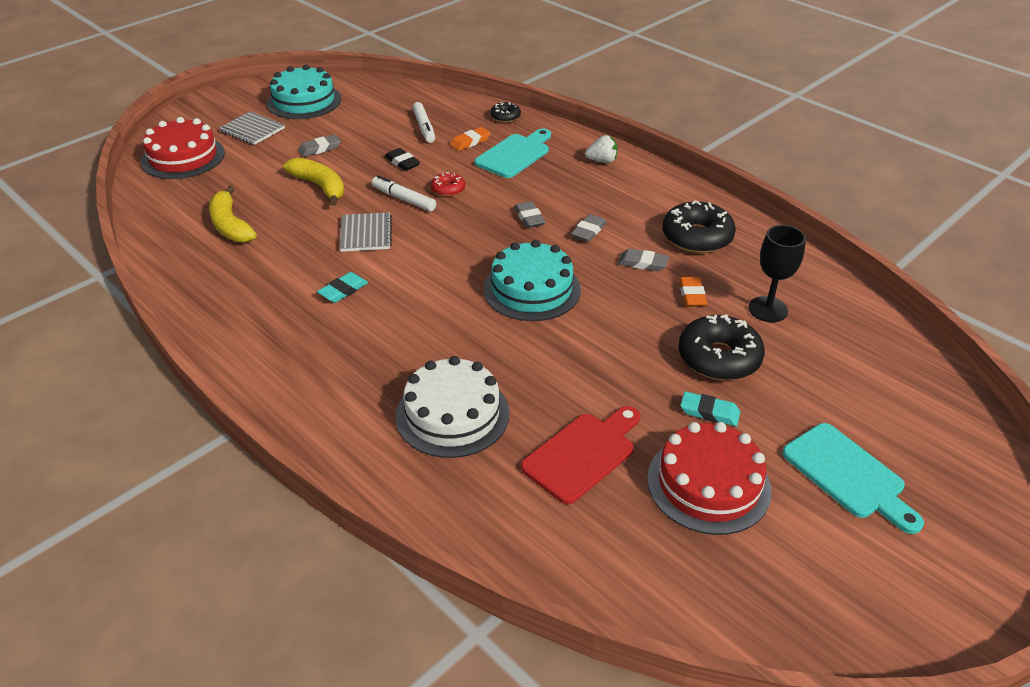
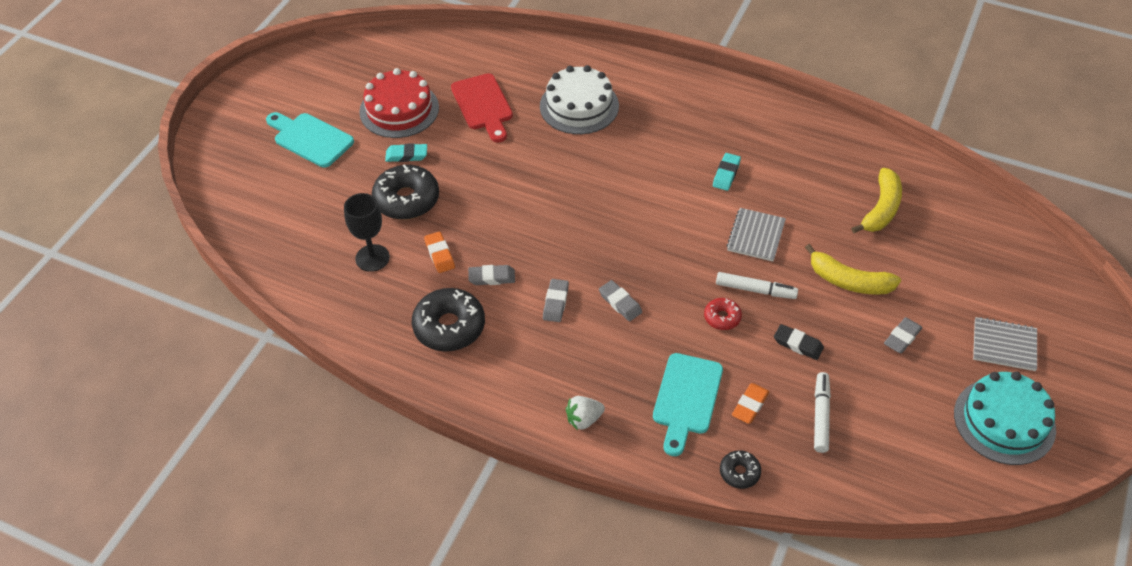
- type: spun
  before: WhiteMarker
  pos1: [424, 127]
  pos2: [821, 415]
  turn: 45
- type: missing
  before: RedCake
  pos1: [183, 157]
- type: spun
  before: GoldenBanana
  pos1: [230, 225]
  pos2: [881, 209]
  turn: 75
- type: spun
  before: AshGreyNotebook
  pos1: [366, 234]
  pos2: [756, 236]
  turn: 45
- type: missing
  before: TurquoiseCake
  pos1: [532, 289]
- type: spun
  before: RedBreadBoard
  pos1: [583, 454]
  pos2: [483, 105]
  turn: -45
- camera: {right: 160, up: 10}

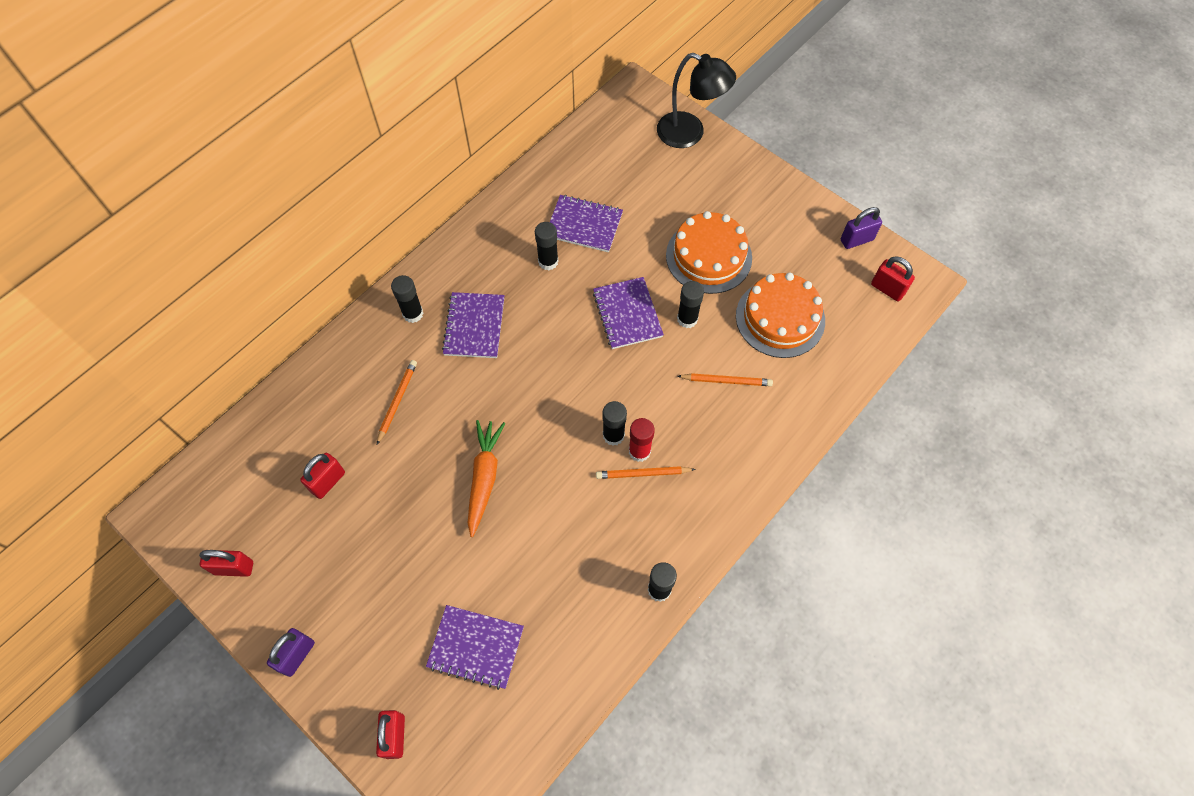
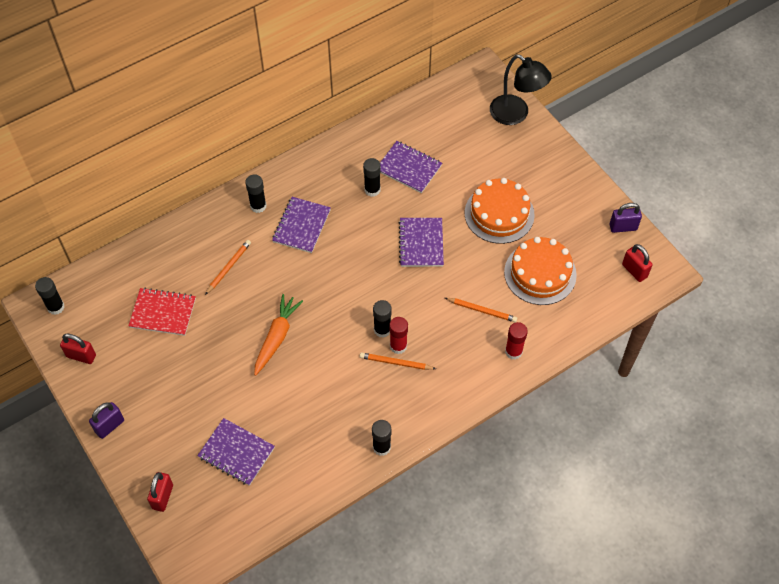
- type: relocated
  before: BlackGlueStick
  pos1: [687, 319]
  pos2: [56, 307]
- type: exchanged
  before: RedLock
  after: RedNotebook
  pos1: [328, 482]
  pos2: [163, 313]
- type: appeared
  after: RedGlueStick
  pos2: [513, 351]
- camera: {right: 15, up: -5}

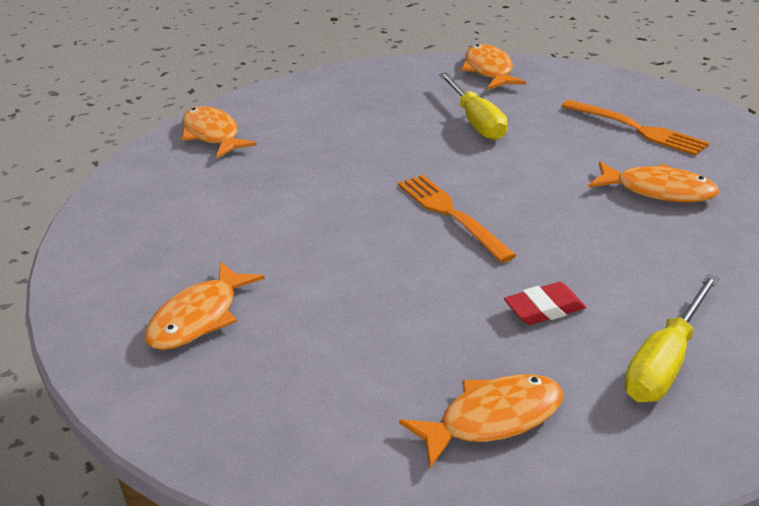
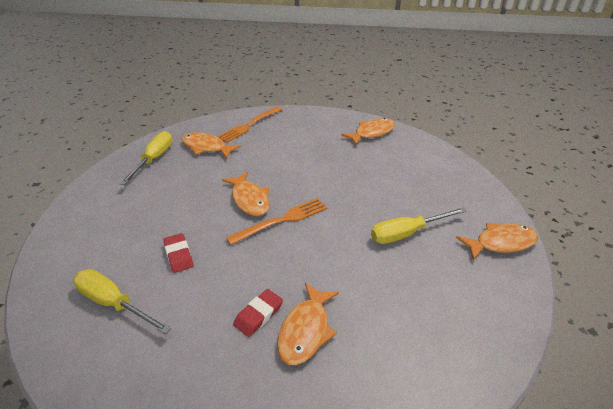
- type: relocated
  before: OrangeColouredFork
  pos1: [638, 129]
  pos2: [249, 125]
- type: relocated
  before: OrangeColouredFishFigure
  pos1: [493, 419]
  pos2: [249, 199]
- type: appeared
  after: GoldenHandScrewdriver
  pos2: [154, 159]
- type: appeared
  after: RedGumEraser
  pos2: [258, 315]
- camera: {right: 85, up: 5}

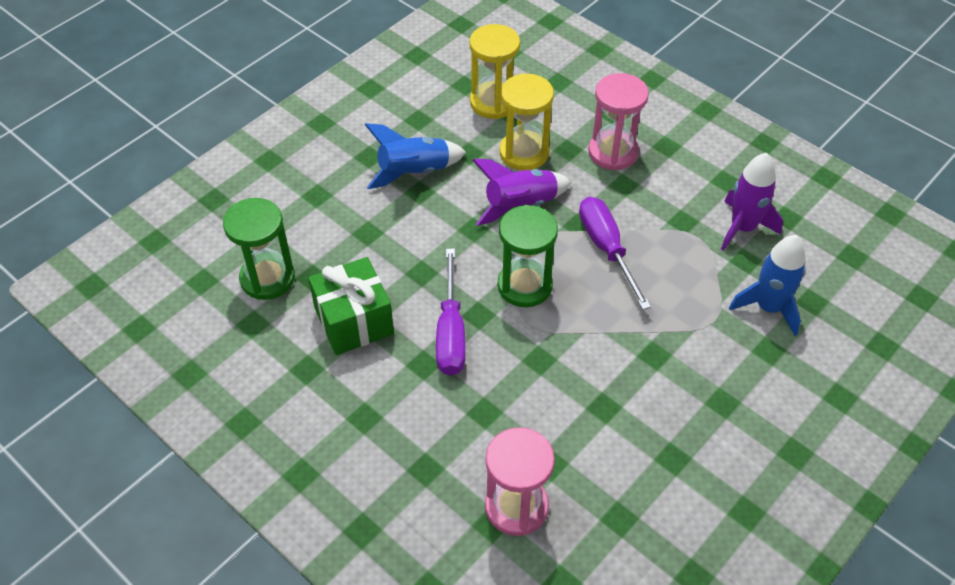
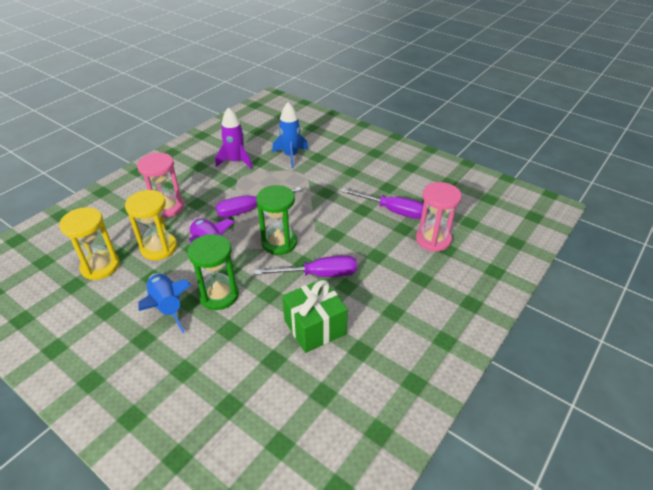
- type: relocated
  before: GreenHourglass
  pos1: [267, 278]
  pos2: [219, 295]
- type: appeared
  after: PurpleHandScrewdriver
  pos2: [392, 211]
- camera: {right: -95, up: -10}

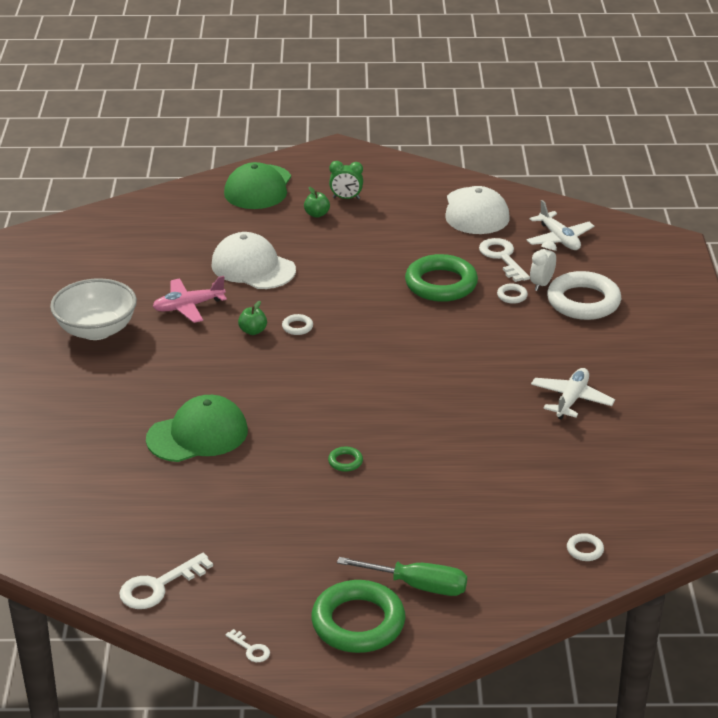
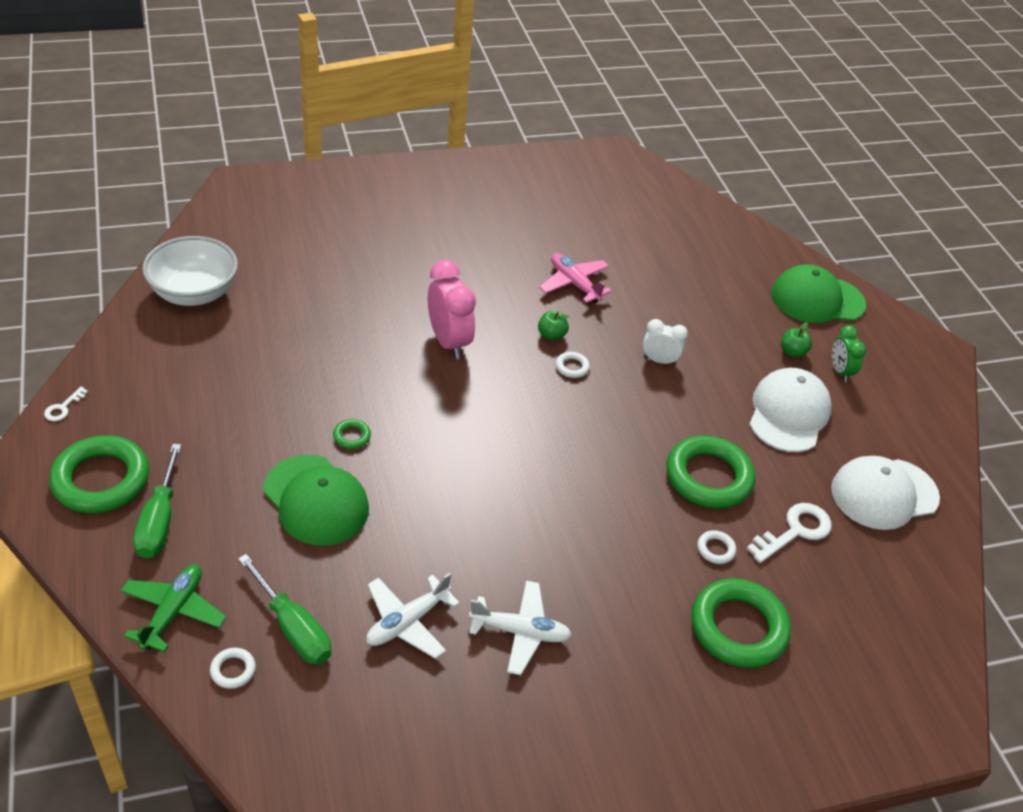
- type: relocated
  before: WhitePlane
  pos1: [559, 239]
  pos2: [407, 622]
- type: relocated
  before: WhiteBaseballCap
  pos1: [253, 267]
  pos2: [788, 413]
- type: relocated
  before: WhiteBedsideClock
  pos1: [541, 284]
  pos2: [659, 360]
- type: colour
  before: WhiteTorus
  after: GreenTorus
  pos1: [583, 301]
  pos2: [738, 627]
- type: relocated
  before: WhiteServingBowl
  pos1: [96, 330]
  pos2: [194, 293]
- type: relocated
  before: GreenBaseballCap
  pos1: [198, 435]
  pos2: [316, 500]
- type: missing
  before: WhiteDoorKey
  pos1: [158, 586]
- type: appeared
  after: RosePinkBedsideClock
  pos2: [449, 342]
- type: appeared
  after: GreenHandScrewdriver
  pos2: [293, 627]
- type: appeared
  after: GreenPlane
  pos2: [173, 611]
- camera: {right: 70, up: 10}

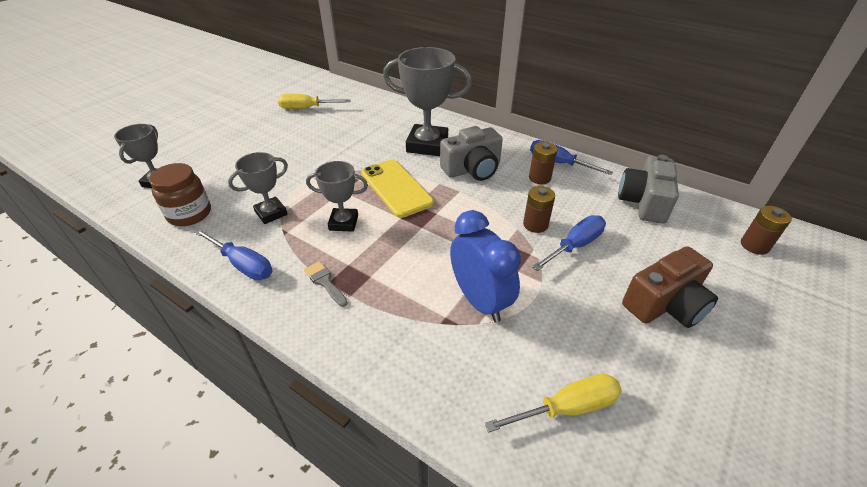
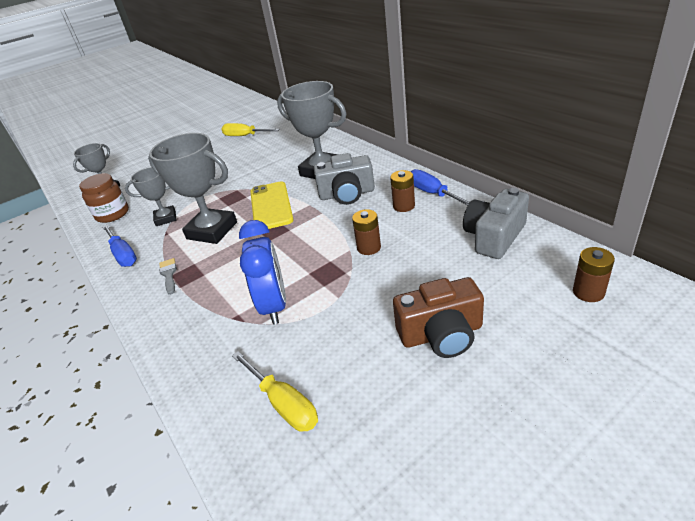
- type: size
  before: AshGreyAwardCup
  pos1: [343, 223]
  pos2: [212, 230]
  scale: 1.74
- type: missing
  before: BlueHandScrewdriver
  pos1: [574, 246]
- type: spun
  before: GoldenHandScrewdriver
  pos1: [566, 408]
  pos2: [283, 403]
  turn: 45
- camera: {right: 25, up: -5}

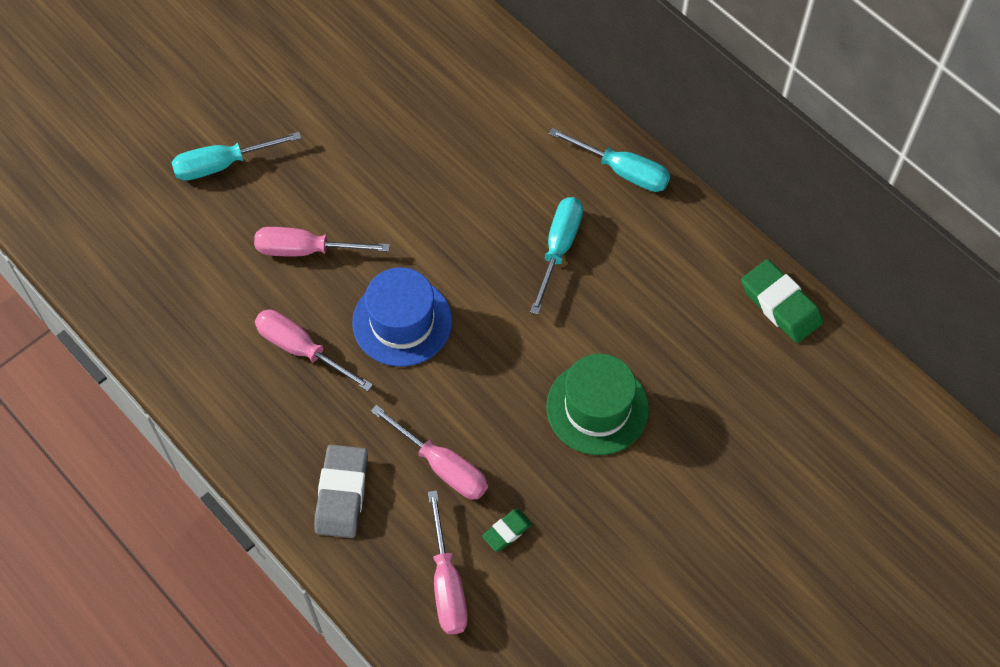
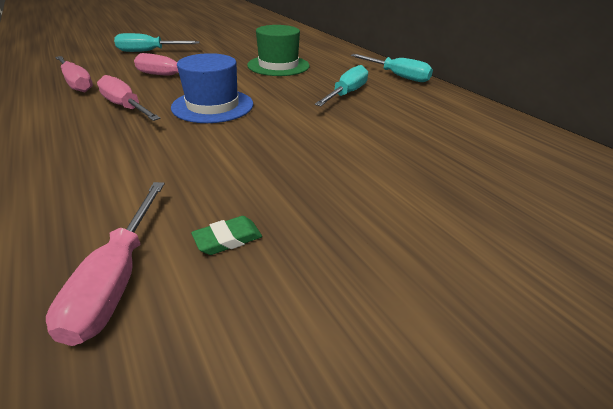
- type: missing
  before: GreenGumEraser
  pos1: [780, 305]
- type: relocated
  before: GreenTopHat
  pos1: [597, 408]
  pos2: [278, 65]
- type: relocated
  before: RosePinkHandScrewdriver
  pos1: [442, 466]
  pos2: [77, 83]
- type: missing
  before: AshGreyGumEraser
  pos1: [342, 494]
- camera: {right: 10, up: -25}

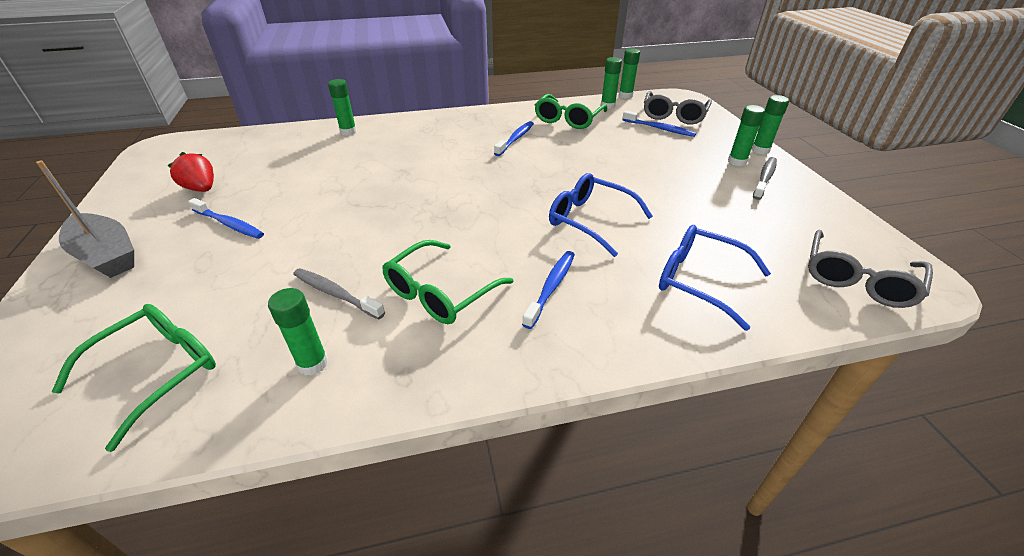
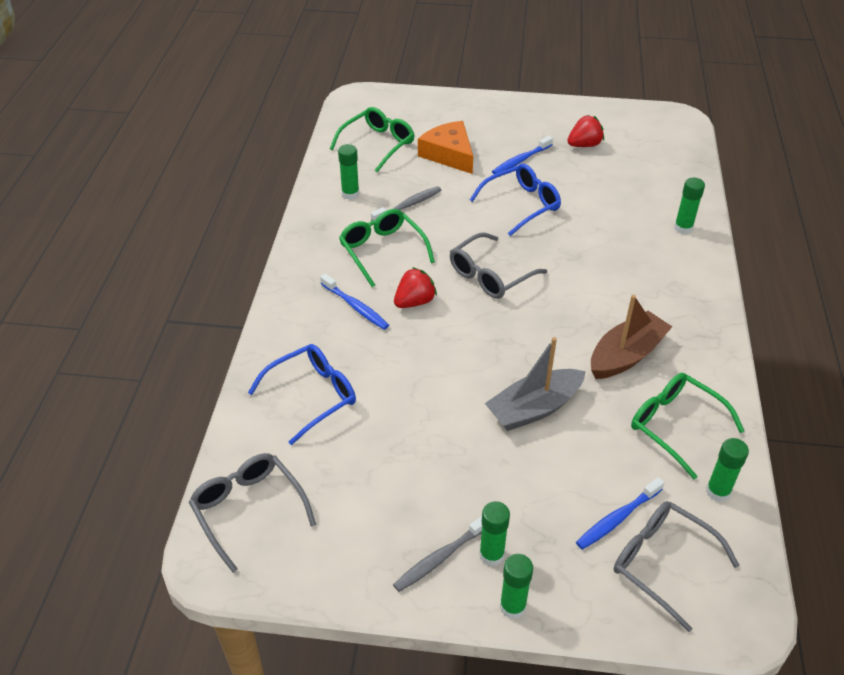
- type: missing
  before: GreenGlueStick
  pos1: [625, 95]
- type: exchanged
  before: BlueDentalBrush
  after: BrownToyBoat
  pos1: [515, 139]
  pos2: [626, 355]
- type: spun
  before: AshGreyDentalBrush
  pos1: [764, 178]
  pos2: [440, 558]
  turn: 90
- type: relocated
  before: AshGreyToyBoat
  pos1: [106, 255]
  pos2: [534, 408]
- type: relocated
  before: BlueGlasses
  pos1: [590, 220]
  pos2: [521, 204]
- type: spun
  before: GreenGlasses
  pos1: [158, 372]
  pos2: [378, 144]
  turn: -105
- type: appeared
  after: OrangeColouredCheeseWedge
  pos2: [449, 154]
- type: appeared
  after: AshGreyGlasses
  pos2: [490, 275]
- type: appeared
  after: RedBerry
  pos2: [414, 302]
- camera: {right: 110, up: 5}

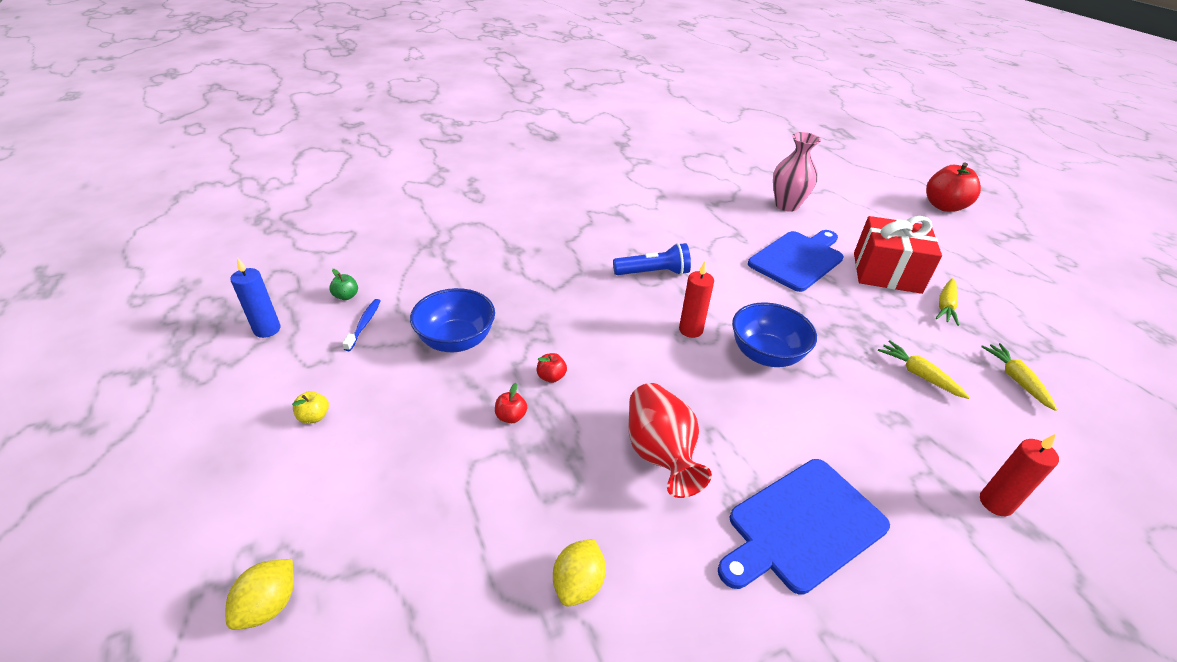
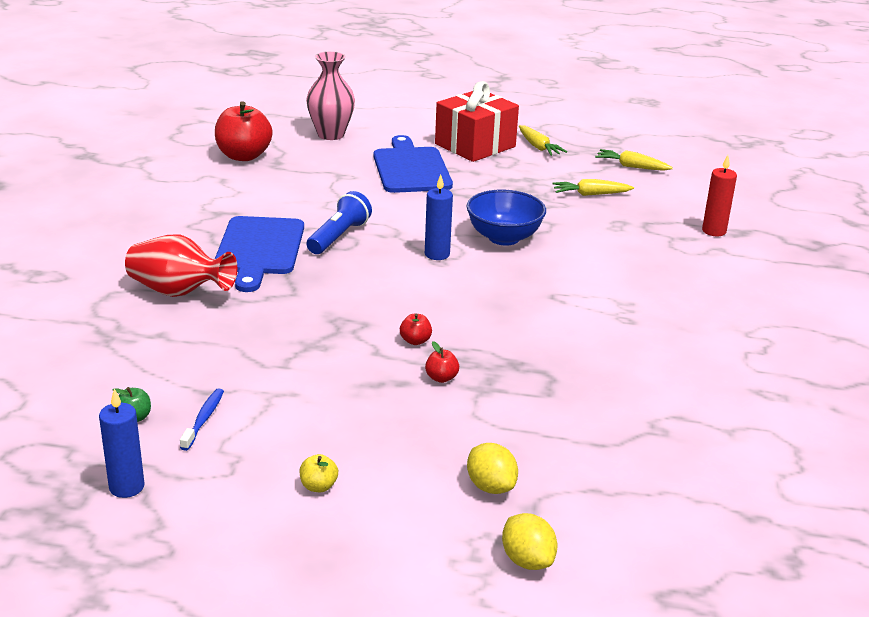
- type: relocated
  before: RedApple
  pos1: [944, 206]
  pos2: [243, 156]
- type: colour
  before: RedPillarCandle
  after: BluePillarCandle
  pos1: [690, 330]
  pos2: [437, 254]
- type: missing
  before: BlueServingBowl
  pos1: [456, 340]
- type: spun
  before: BlueDentalBrush
  pos1: [364, 324]
  pos2: [204, 419]
  turn: 60
- type: relocated
  before: RedTallVase
  pos1: [660, 454]
  pos2: [179, 292]
- type: relocated
  before: BlueBreadBoard
  pos1: [802, 526]
  pos2: [259, 249]
- type: relocated
  before: GoldenLemon
  pos1: [578, 583]
  pos2: [490, 486]
- camera: {right: -55, up: -10}

